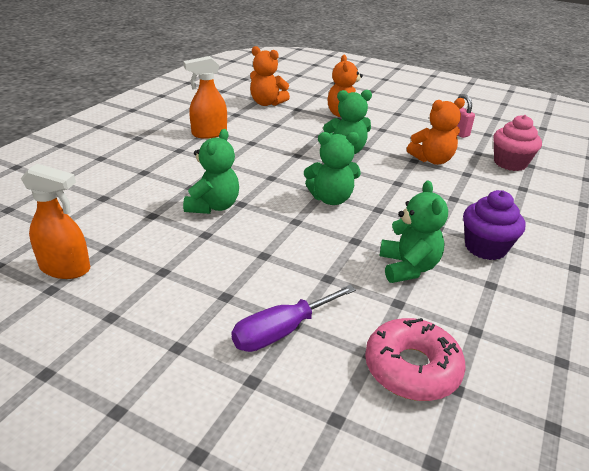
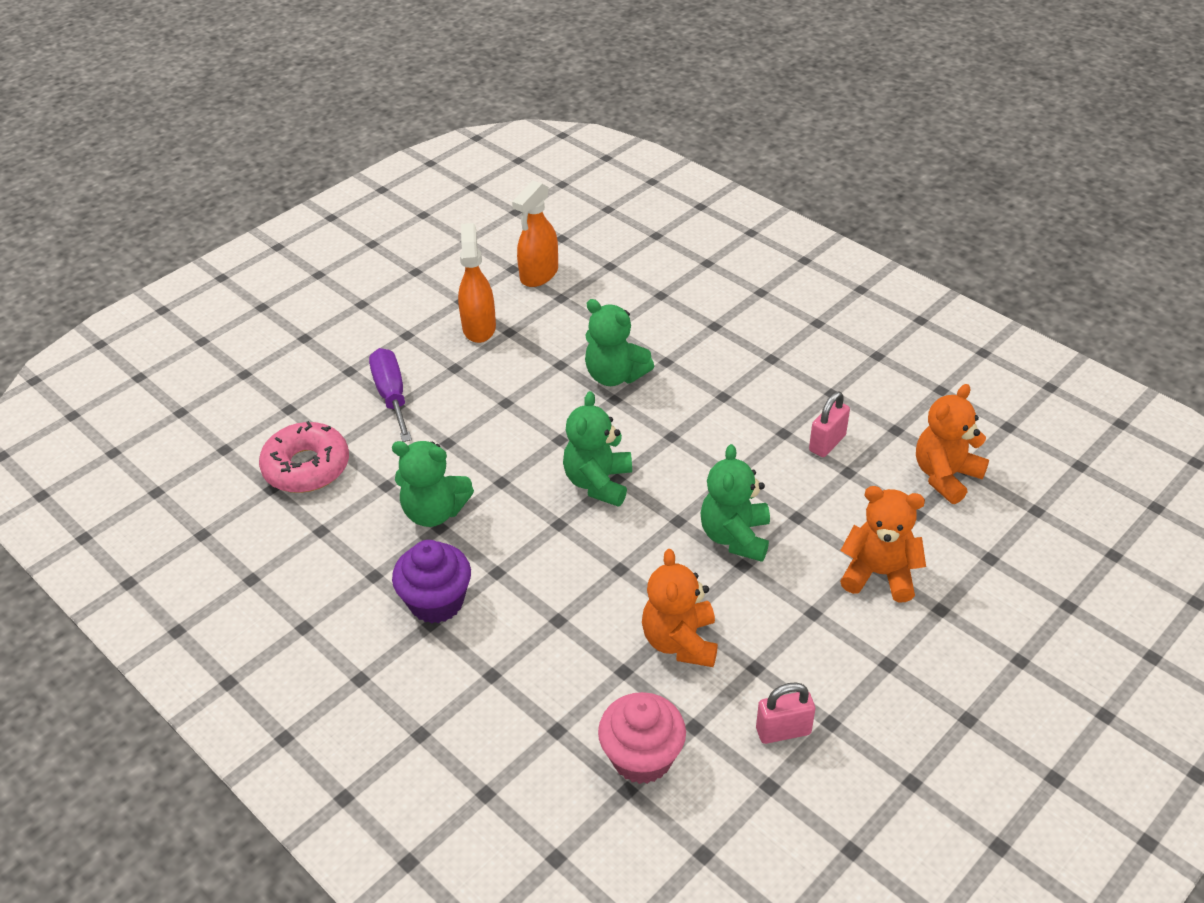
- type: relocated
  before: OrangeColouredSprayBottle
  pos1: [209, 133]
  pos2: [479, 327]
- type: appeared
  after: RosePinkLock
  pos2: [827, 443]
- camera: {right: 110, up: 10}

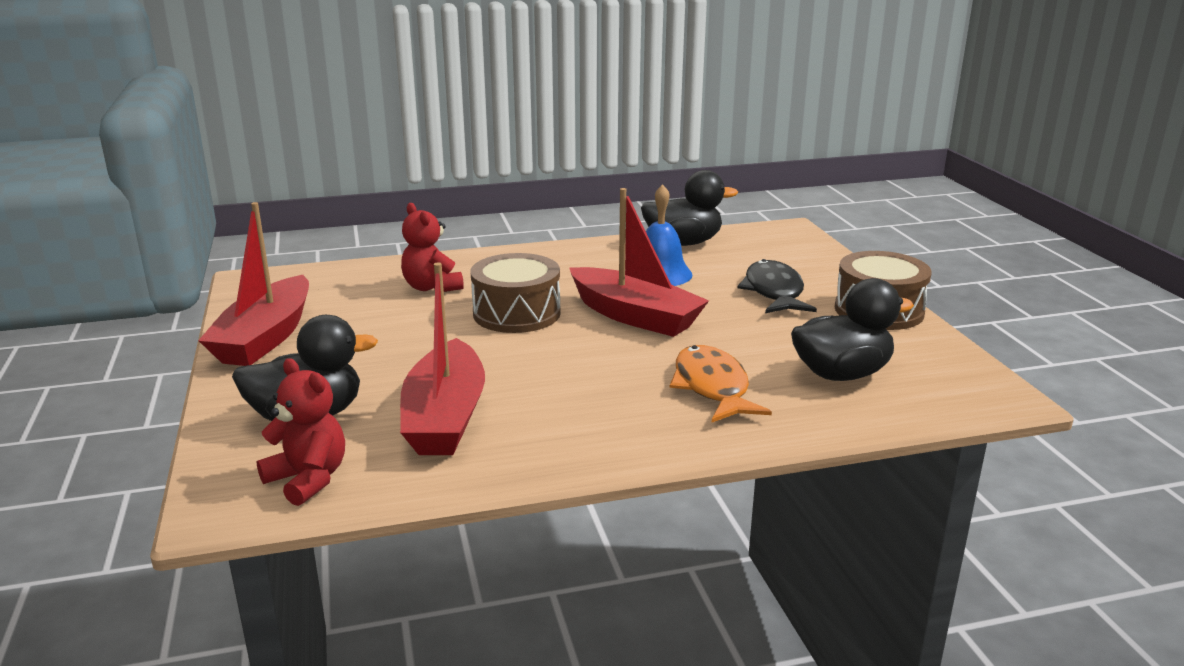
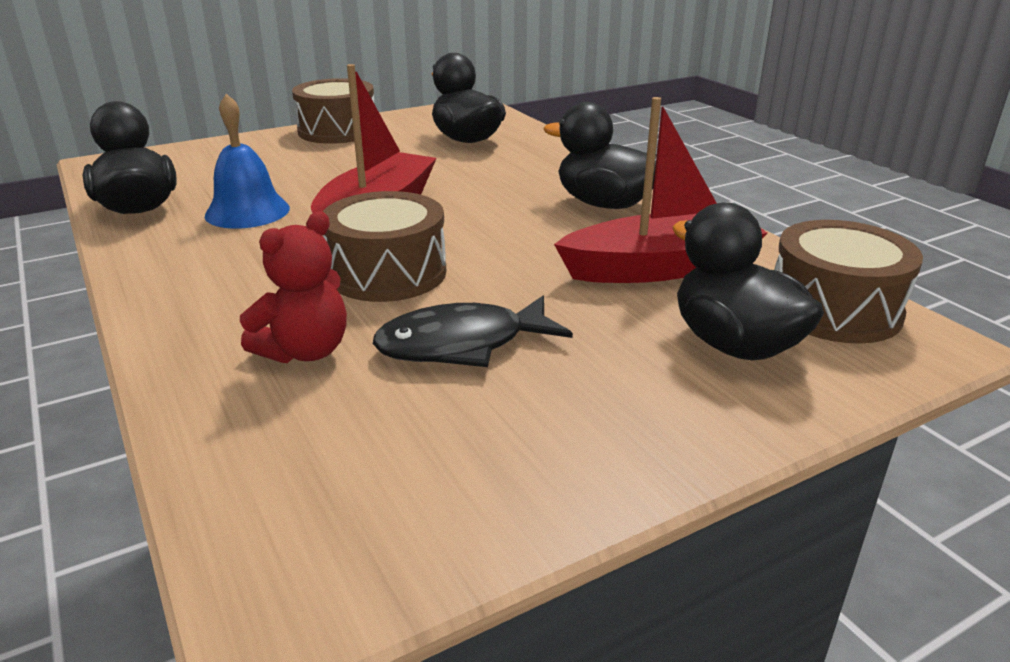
- type: missing
  before: RedToyBoat
  pos1: [266, 337]
- type: relocated
  before: BlackFishFigure
  pos1: [774, 292]
  pos2: [462, 344]
- type: missing
  before: OrangeColouredFishFigure
  pos1: [712, 387]
- type: exchanged
  before: RedStuffedBear
  after: BrownToyDrum
  pos1: [308, 479]
  pos2: [834, 309]
- type: appeared
  after: BlackDuck
  pos2: [605, 204]
- camera: {right: -105, up: 5}

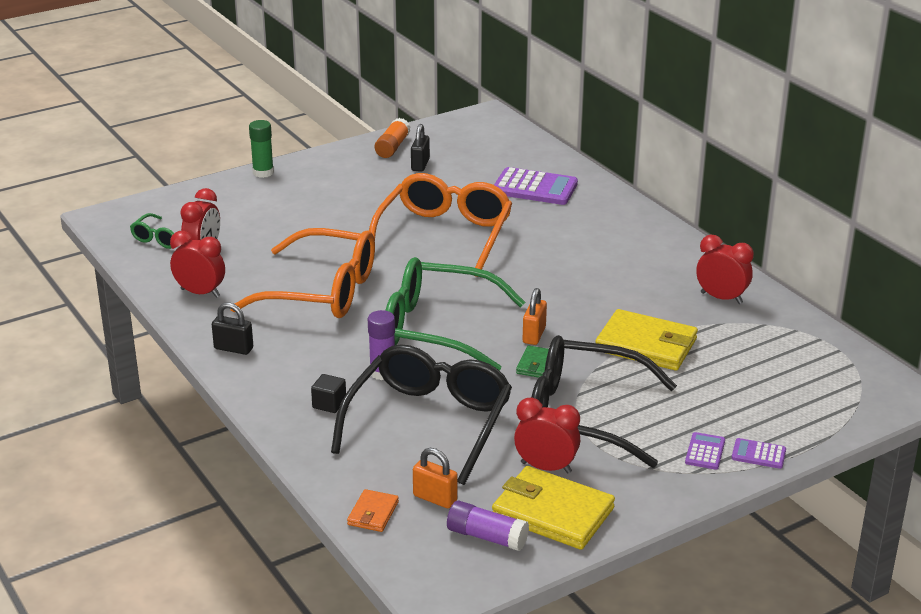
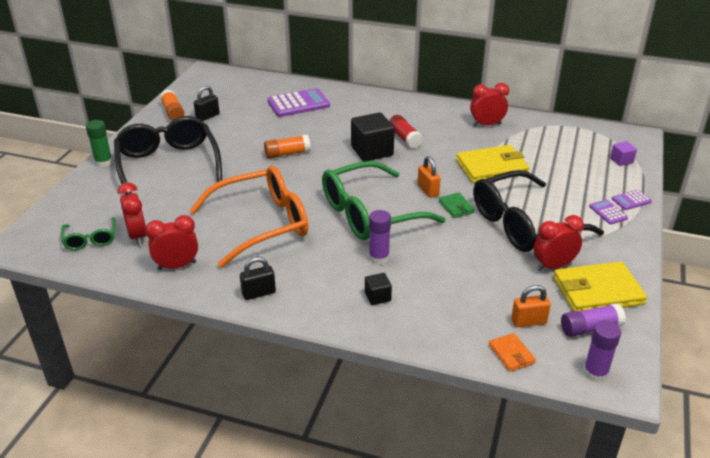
- type: spun
  before: BlackLock
  pos1: [420, 165]
  pos2: [207, 116]
  turn: 75
- type: exchanged
  before: OrangeColouredGlasses
  after: OrangeColouredGlueStick
  pos1: [444, 235]
  pos2: [287, 154]
- type: relocated
  before: BlackGlasses
  pos1: [429, 422]
  pos2: [168, 165]
- type: appeared
  after: BlackSolidCube
  pos2: [372, 151]
- type: appeared
  after: RedGlueStick
  pos2: [404, 138]
- type: appeared
  after: PurpleSolidCube
  pos2: [621, 161]
- type: appeared
  after: PurpleGlueStick
  pos2: [595, 373]
- camera: {right: -40, up: 5}

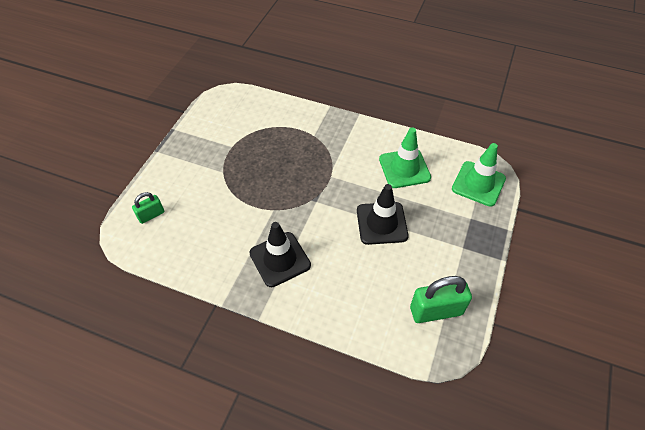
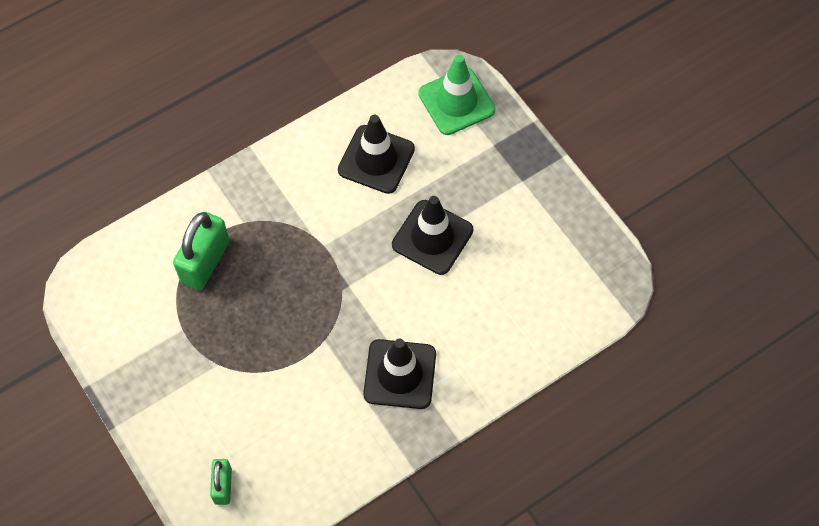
- type: colour
  before: GreenRoadCone
  after: BlackRoadCone
  pos1: [404, 168]
  pos2: [376, 159]
- type: relocated
  before: GreenLock
  pos1: [436, 311]
  pos2: [205, 262]
- camera: {right: -55, up: 10}

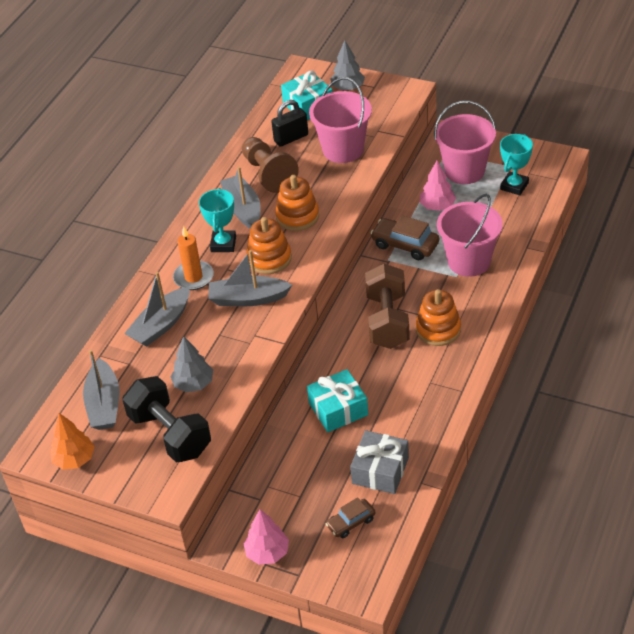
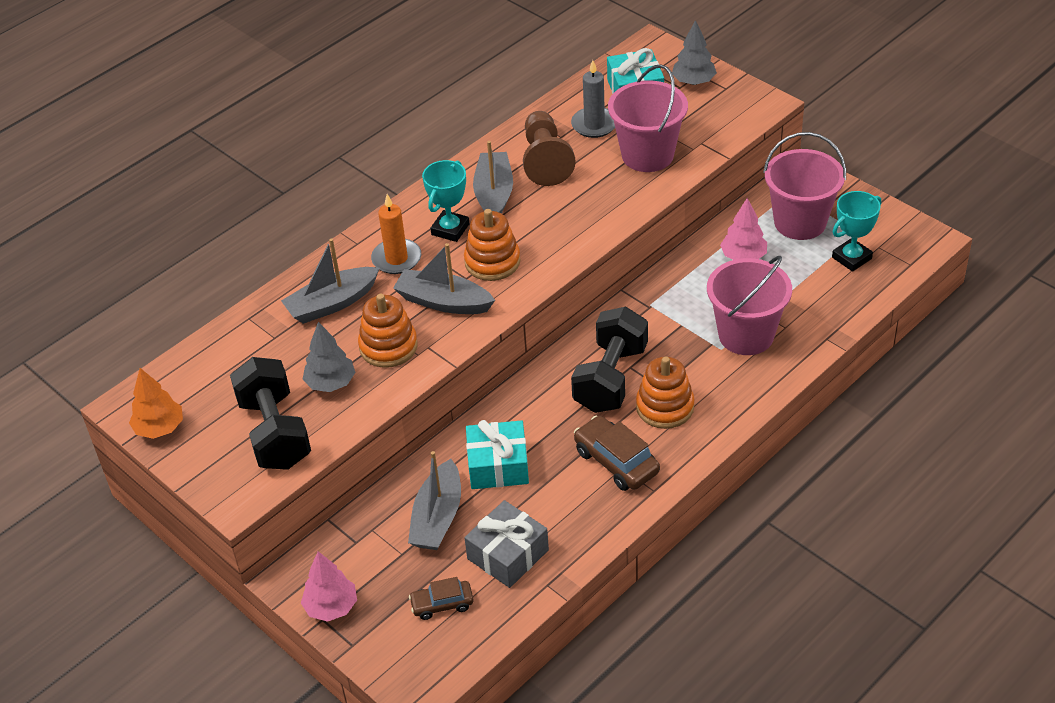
- type: exchanged
  before: BlackLock
  after: AshGreyPillarCandle
  pos1: [291, 138]
  pos2: [594, 125]
- type: relocated
  before: OrangeColouredRingStacker
  pos1: [297, 216]
  pos2: [388, 346]
- type: relocated
  before: BrownAutomobile
  pos1: [405, 245]
  pos2: [616, 461]
- type: colour
  before: BrownHandWeight
  after: BlackHandWeight
  pos1: [387, 321]
  pos2: [610, 378]
- type: relocated
  before: AshGreyToyBoat
  pos1: [104, 404]
  pos2: [437, 517]
- camera: {right: 20, up: 0}

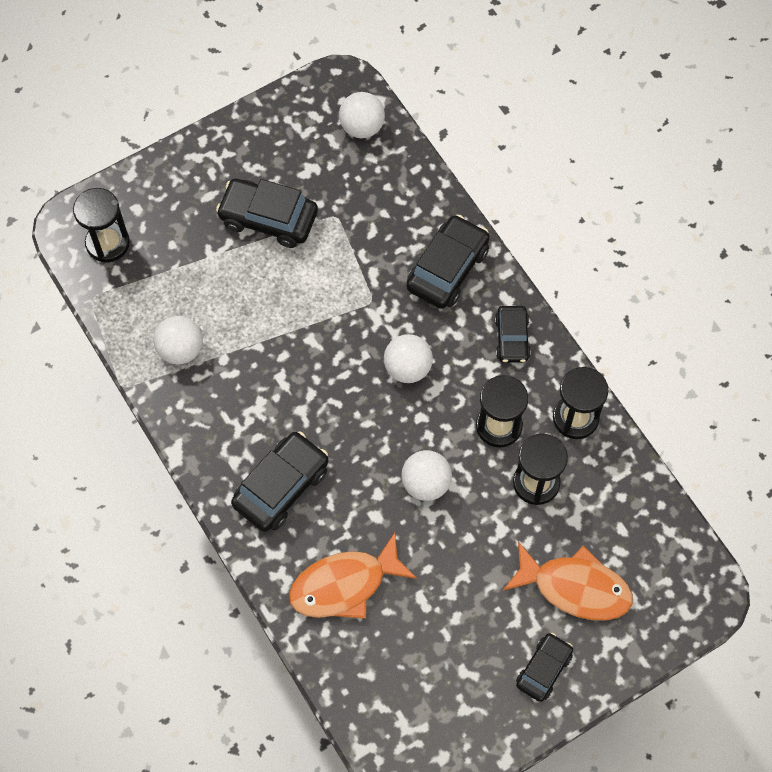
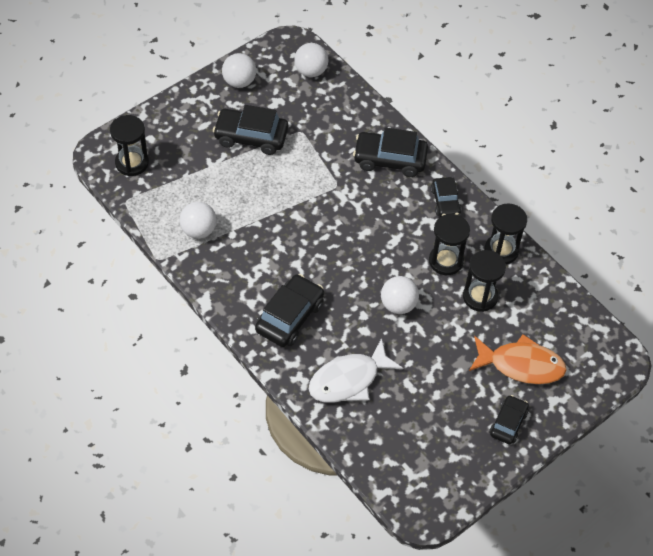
- type: spun
  before: BlackAutomobile
  pos1: [447, 269]
  pos2: [390, 159]
  turn: -105
- type: relocated
  before: WhiteSphere
  pos1: [407, 368]
  pos2: [239, 81]
- type: colour
  before: OrangeColouredFishFigure
  after: WhiteFishFigure
  pos1: [345, 585]
  pos2: [349, 380]
- camera: {right: -10, up: -10}

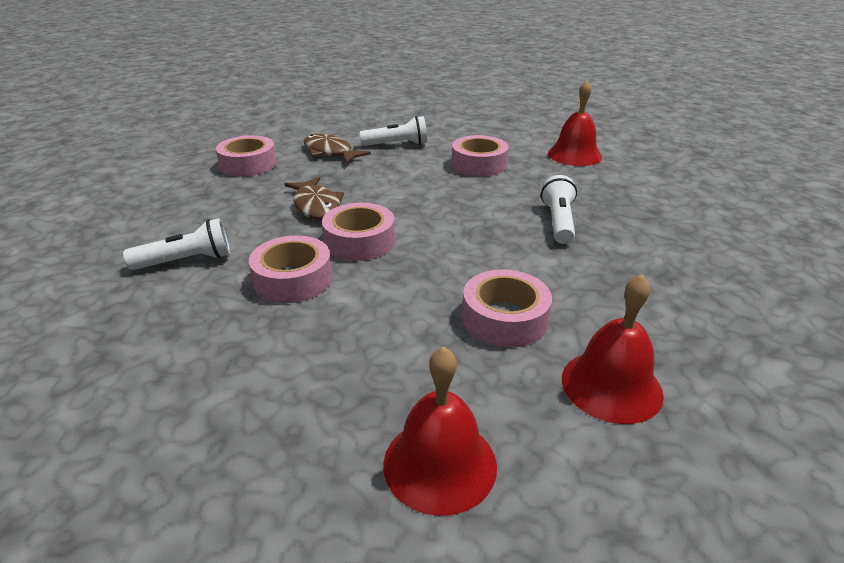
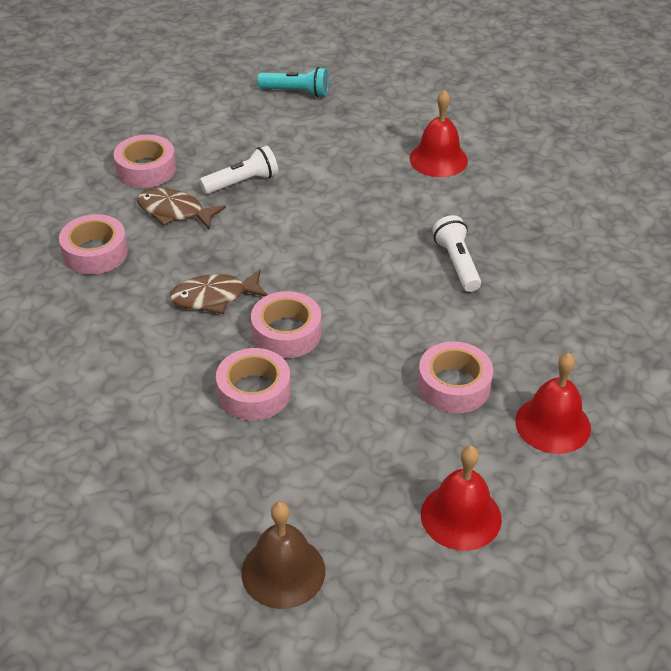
- type: relocated
  before: RosePinkTape
  pos1: [479, 164]
  pos2: [146, 169]
- type: spun
  before: BrownFishFigure
  pos1: [316, 206]
  pos2: [214, 297]
  turn: 120
- type: missing
  before: WhitePocketTorch
  pos1: [186, 261]
- type: appeared
  after: TurquoisePocketTorch
  pos2: [296, 92]
- type: appeared
  after: BrownSchoolBell
  pos2: [283, 571]
- camera: {right: -20, up: 10}

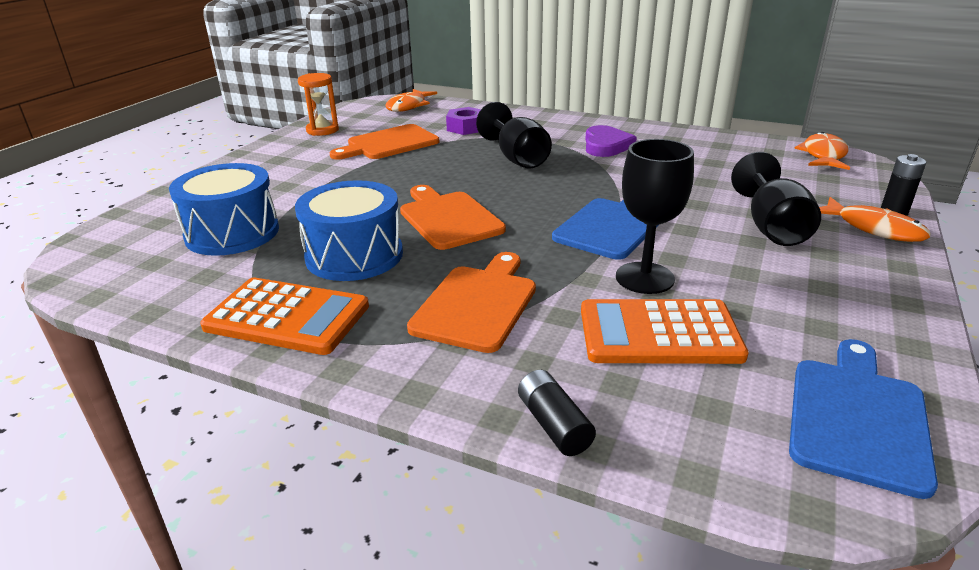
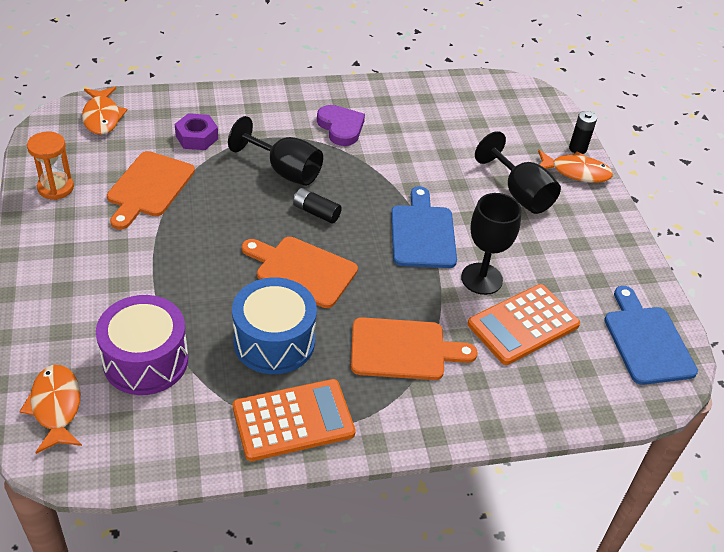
- type: relocated
  before: OrangeColouredFishFigure
  pos1: [823, 155]
  pos2: [56, 407]
- type: colour
  before: BlueToyDrum
  after: PurpleToyDrum
  pos1: [232, 233]
  pos2: [146, 360]
- type: spun
  before: OrangeColouredBreadBoard
  pos1: [477, 304]
  pos2: [403, 349]
  turn: 105
- type: relocated
  before: BlackAaBattery
  pos1: [553, 425]
  pos2: [316, 212]
- camera: {right: -40, up: 15}

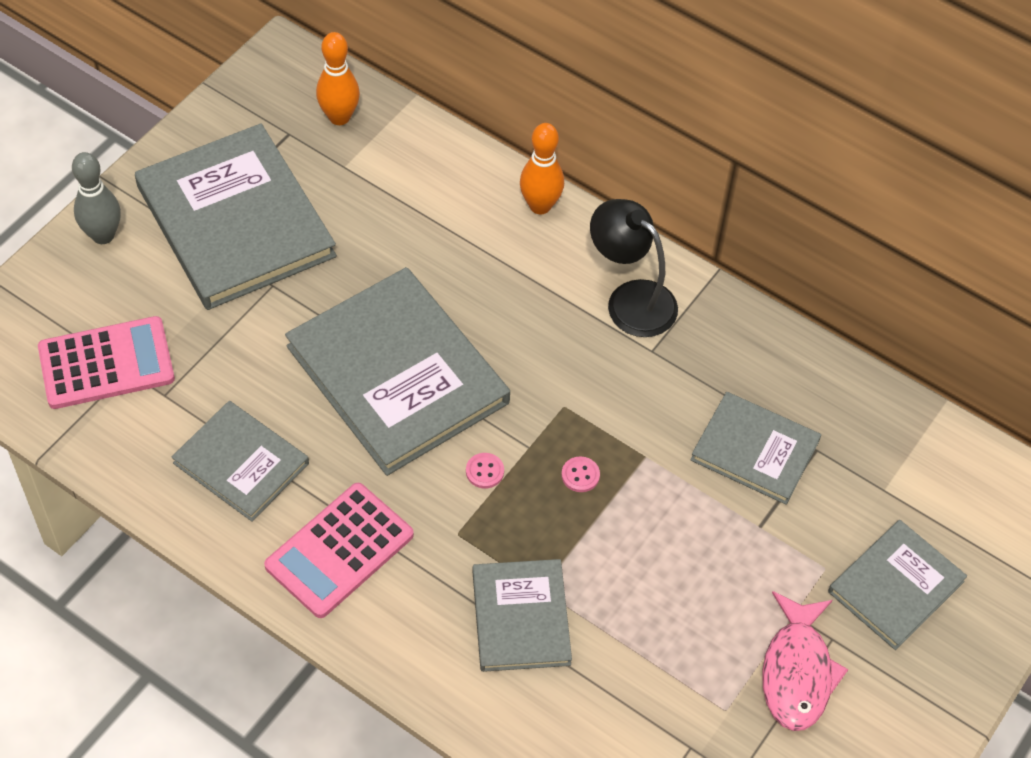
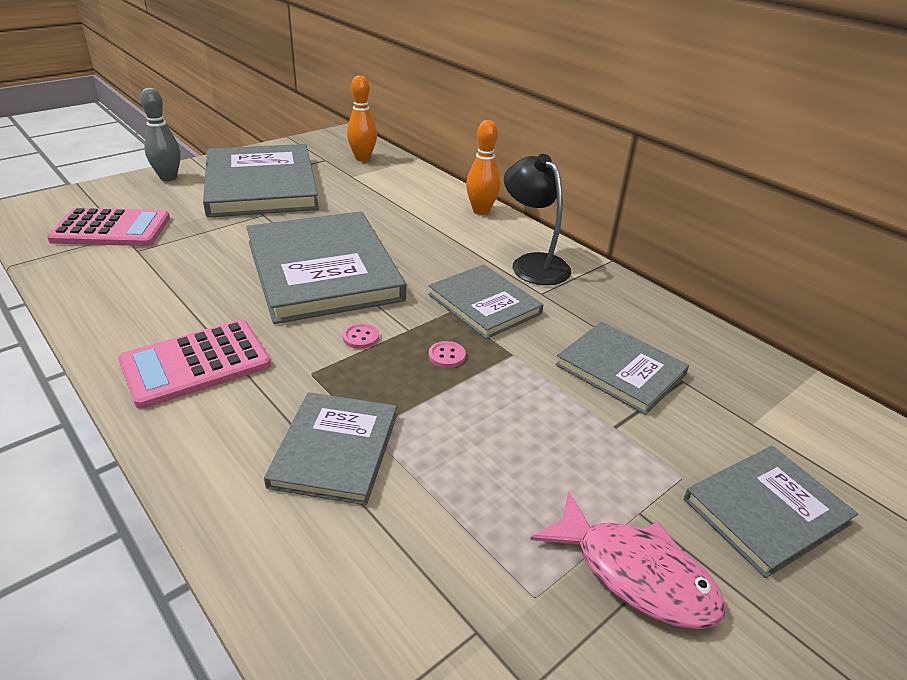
- type: relocated
  before: AshGreyHardback
  pos1: [241, 463]
  pos2: [484, 304]
- type: spun
  before: RosePinkFishFigure
  pos1: [797, 672]
  pos2: [635, 574]
  turn: -75
- camera: {right: 15, up: -20}

